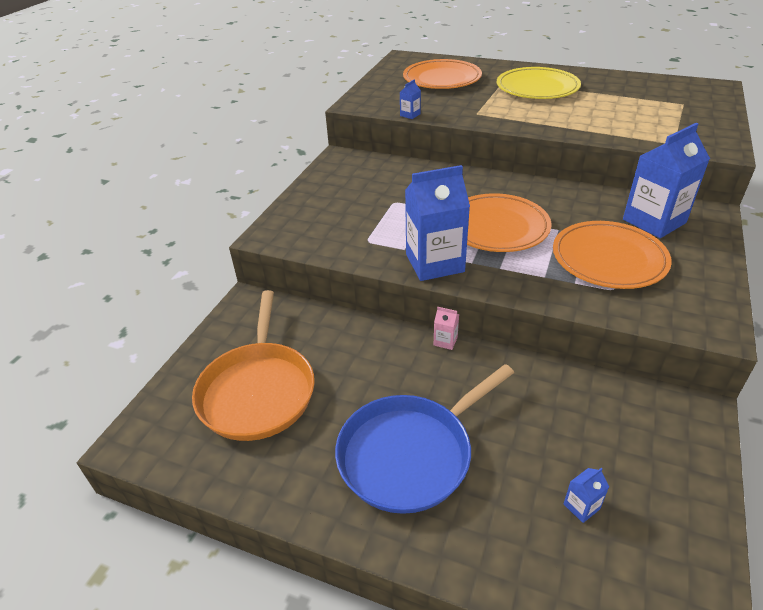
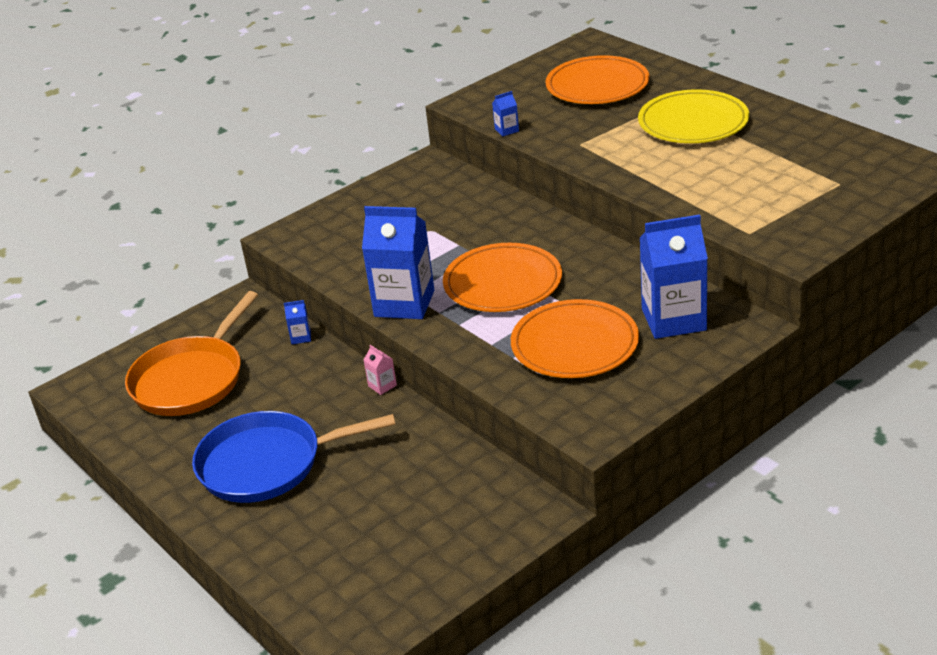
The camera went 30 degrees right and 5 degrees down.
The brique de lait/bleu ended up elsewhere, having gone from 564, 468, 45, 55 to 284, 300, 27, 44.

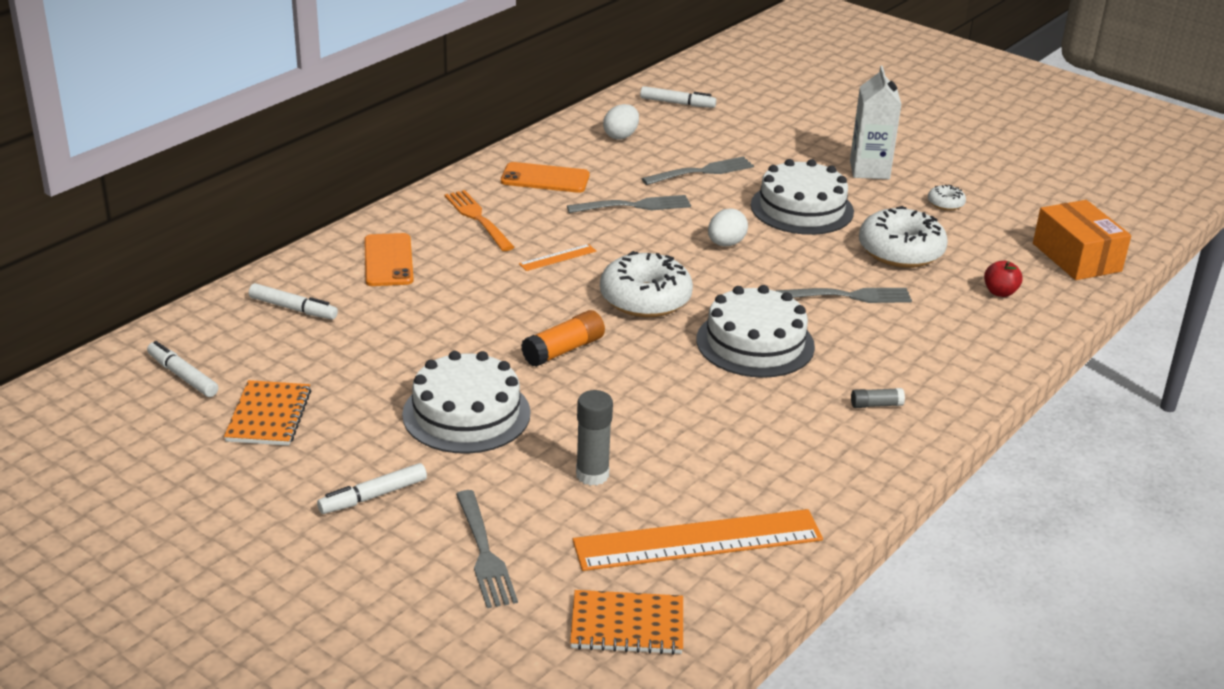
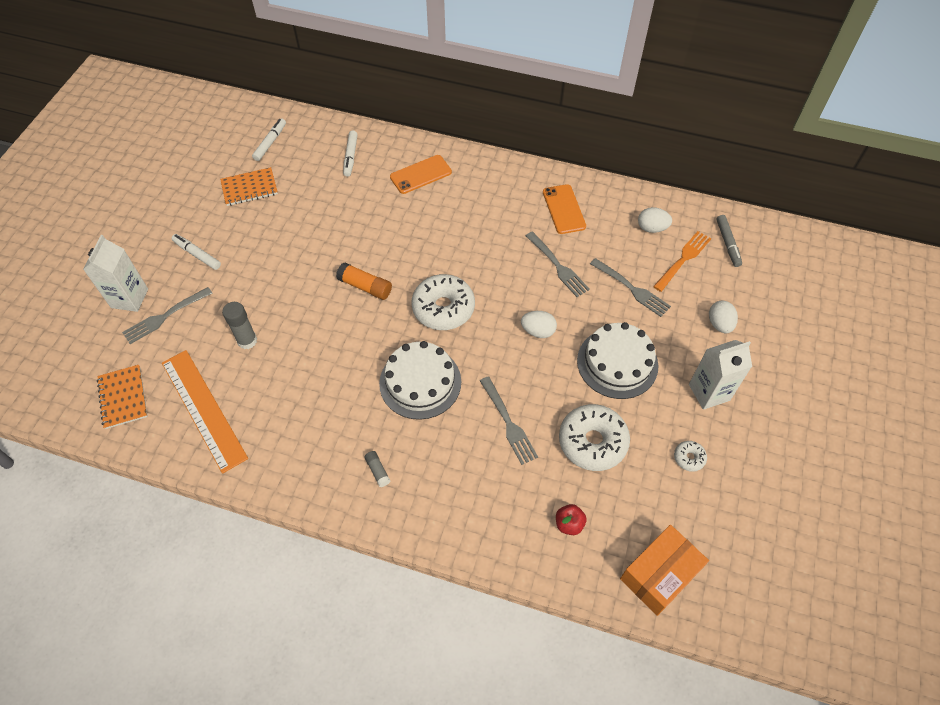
The camera went 70 degrees right and 25 degrees up.
The second view lost the gâteau/blanc at 402, 351, 129, 103.
The second view lost the règle/orange at 519, 244, 77, 27.
The second view gained the brique de lait/blanc at 83, 235, 65, 77.
The second view gained the œuf/blanc at 709, 301, 29, 32.
The fourchette/orange ended up elsewhere, having gone from 445, 190, 70, 61 to 653, 231, 58, 61.
What was the feutre/blanc at 640, 86, 76, 22 turned into the feutre/gris at 717, 215, 25, 52.

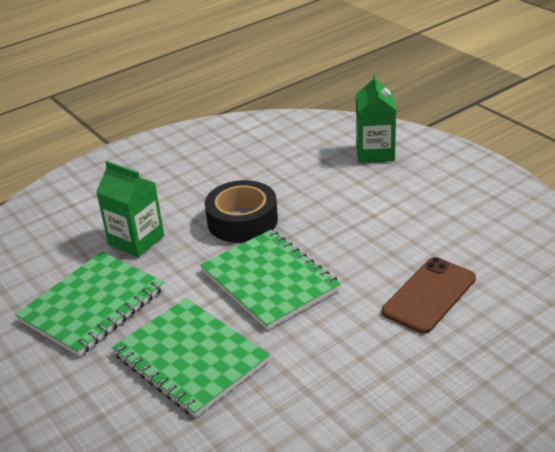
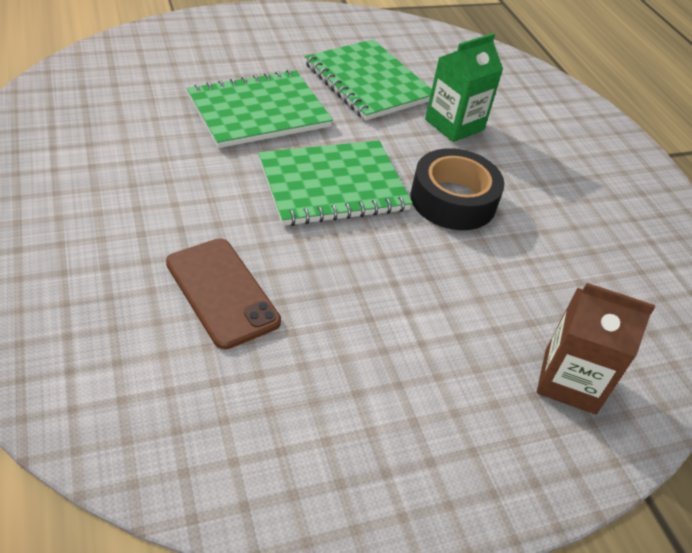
The camera went 100 degrees right and 10 degrees up.
What was the brique de lait/vert at 356, 74, 40, 89 turned into the brique de lait/marron at 537, 283, 118, 131.

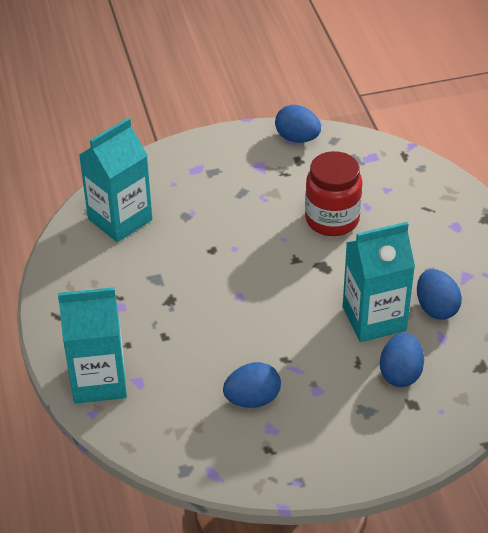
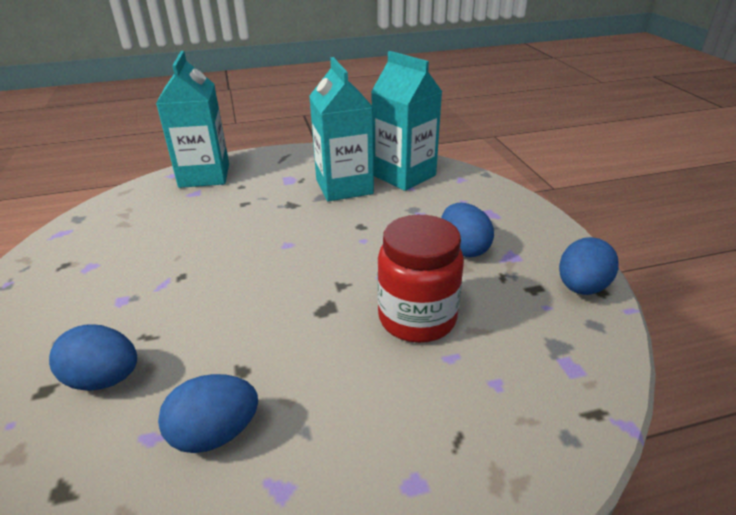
The camera went 90 degrees right and 10 degrees down.
The œuf/bleu ended up elsewhere, having gone from 223, 362, 58, 46 to 441, 203, 53, 54.
The brique de lait/turquoise ended up elsewhere, having gone from 343, 222, 72, 120 to 309, 57, 65, 145.

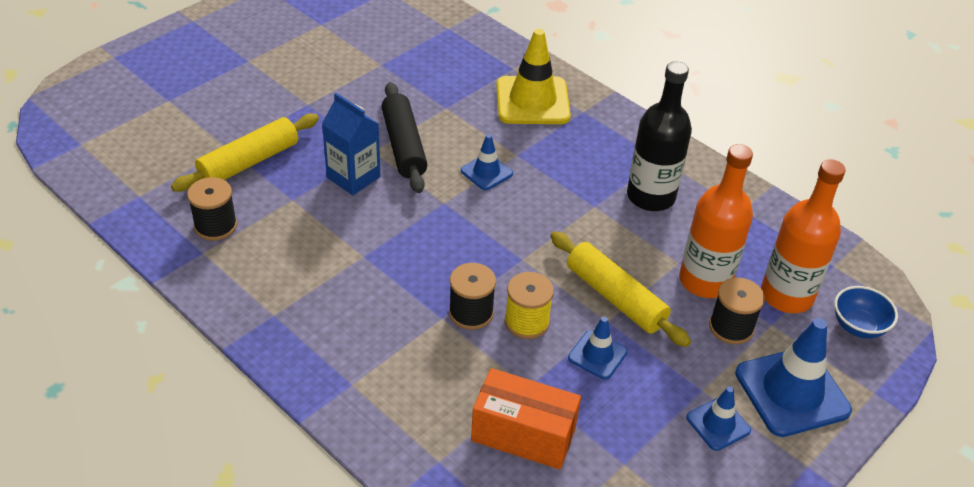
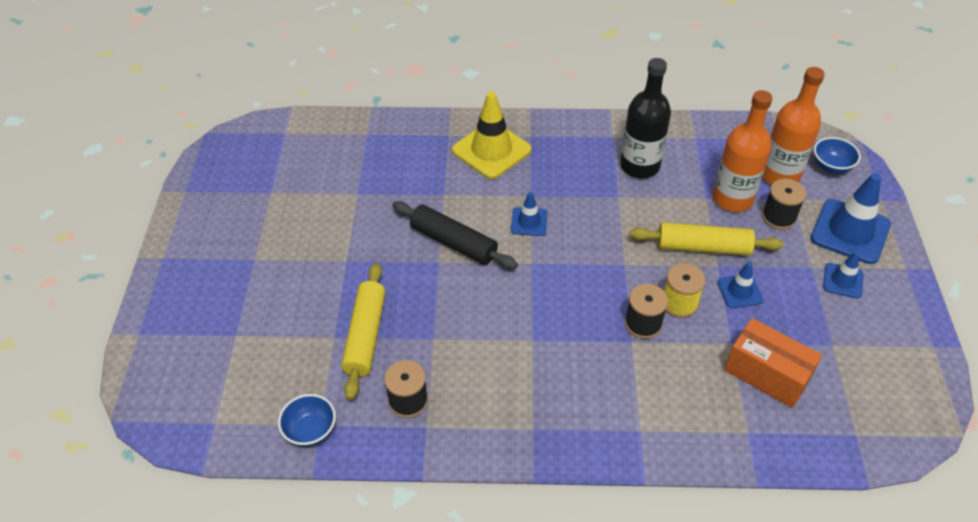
The camera went 40 degrees left and 5 degrees up.
The second view lost the brique de lait/bleu at 322, 93, 58, 102.
The second view gained the bol/bleu at 278, 394, 58, 53.
The boîte/orange at 471, 368, 110, 102 ended up facing another way, 60 degrees clockwise from before.

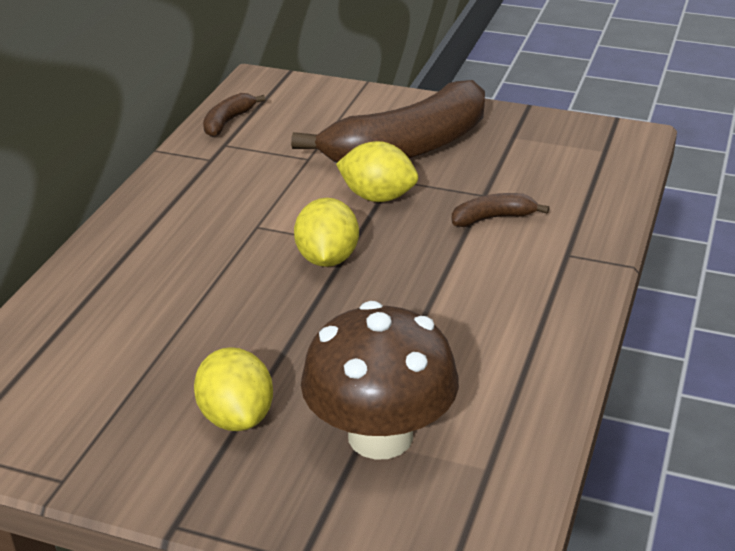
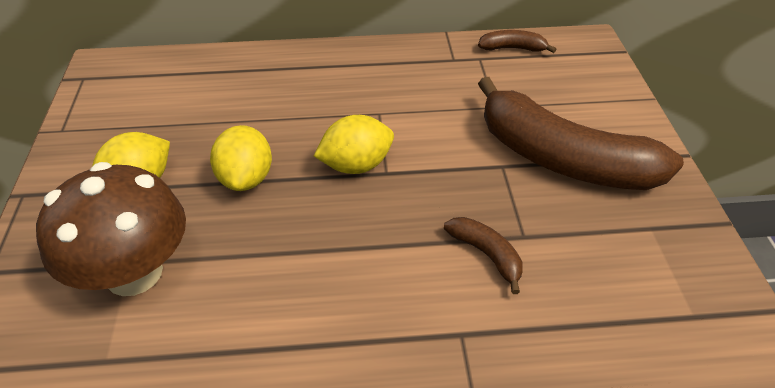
The camera went 65 degrees right and 10 degrees up.
The citron/jaune ended up elsewhere, having gone from 336, 141, 82, 61 to 210, 125, 62, 66.

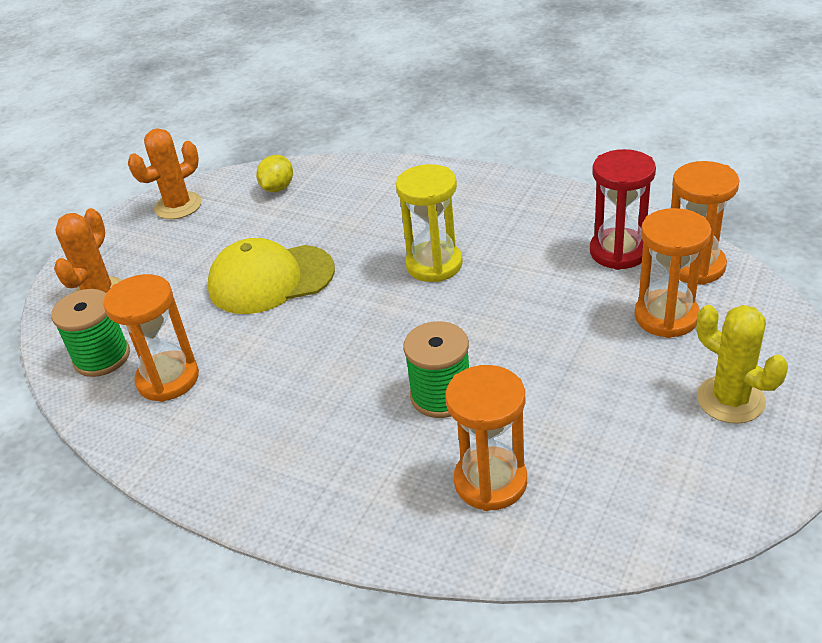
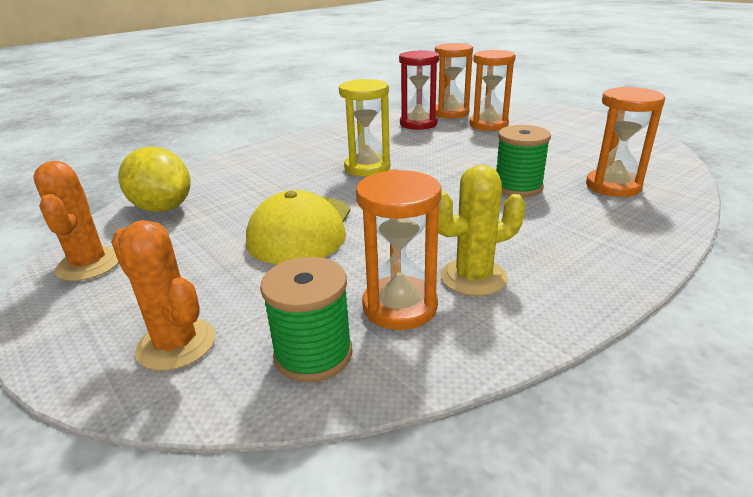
The camera went 70 degrees left and 10 degrees down.
The cactus/jaune ended up elsewhere, having gone from 697, 305, 91, 119 to 438, 165, 87, 131.
The size of the citron/jaune at 256, 155, 37, 37 changed by a factor of 1.69.

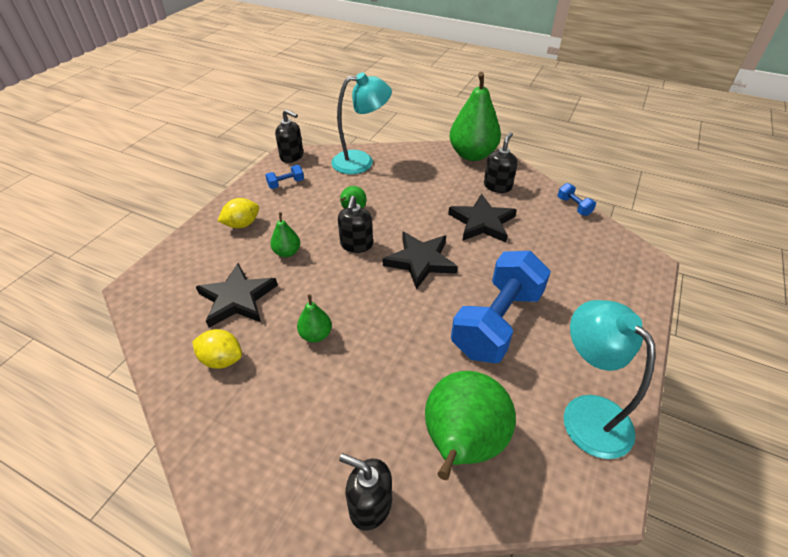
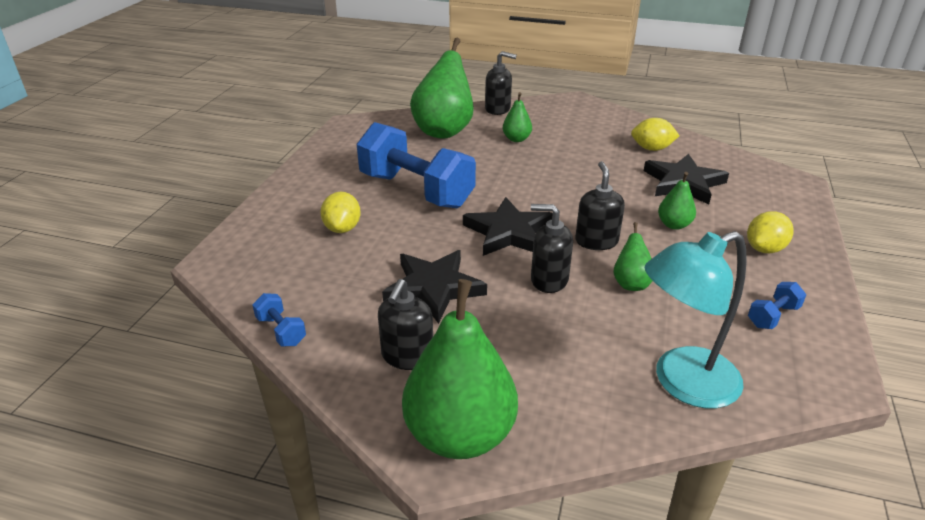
The camera went 170 degrees right and 10 degrees down.
The second view lost the lampe/turquoise at 564, 300, 92, 159.
The second view gained the citron/jaune at 320, 191, 41, 42.
The distributeur de savon/noir ended up elsewhere, having gone from 275, 109, 29, 54 to 531, 204, 42, 89.
The poire/vert ended up elsewhere, having gone from 297, 294, 35, 48 to 503, 92, 29, 50.
The haltère/bleu at 451, 251, 100, 112 ended up facing another way, 75 degrees counterclockwise from before.

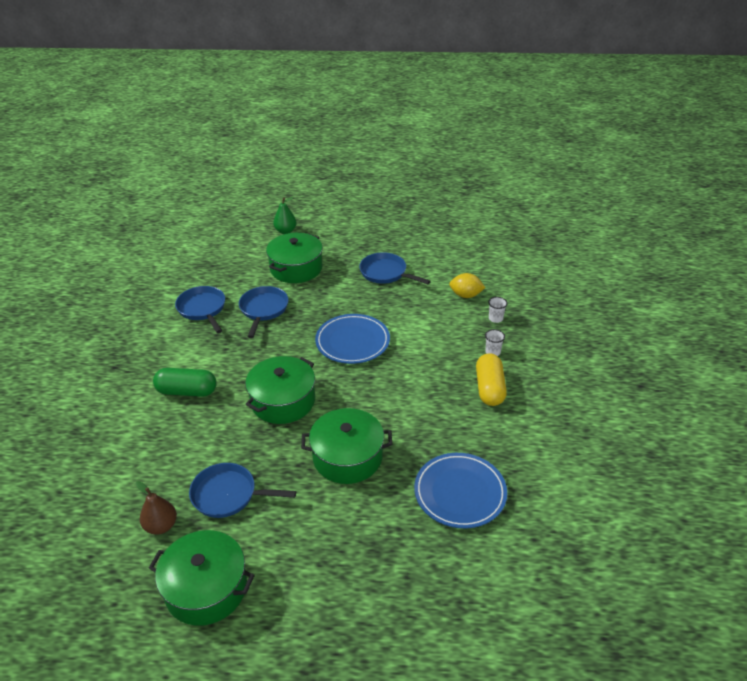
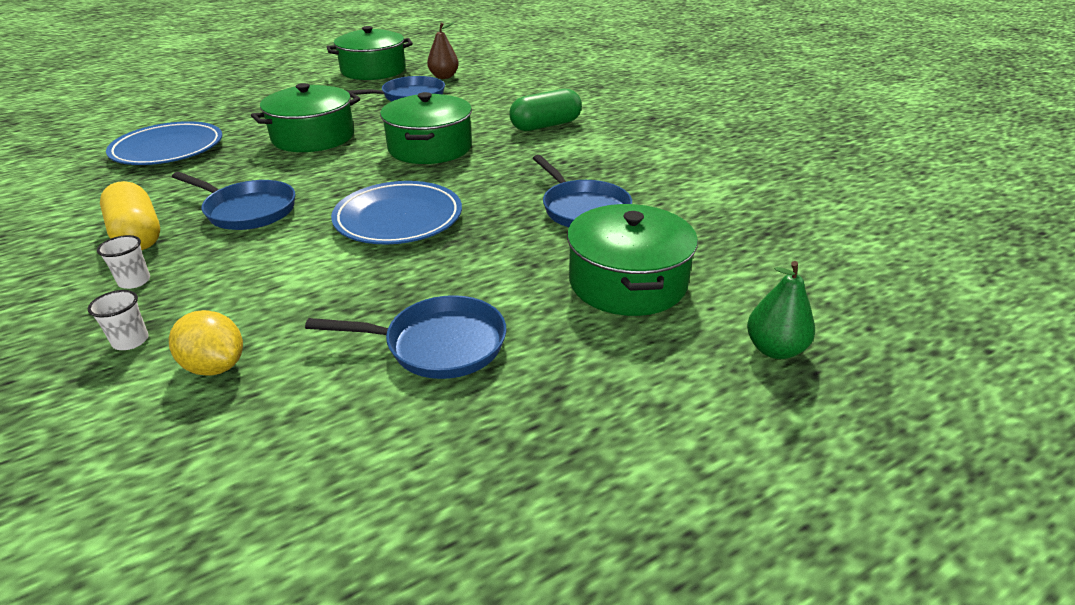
The camera went 145 degrees right and 5 degrees down.
The poêle/bleu ended up elsewhere, having gone from 175, 286, 50, 47 to 172, 172, 123, 58.
The citron/jaune at 449, 273, 37, 25 ended up facing another way, 60 degrees clockwise from before.

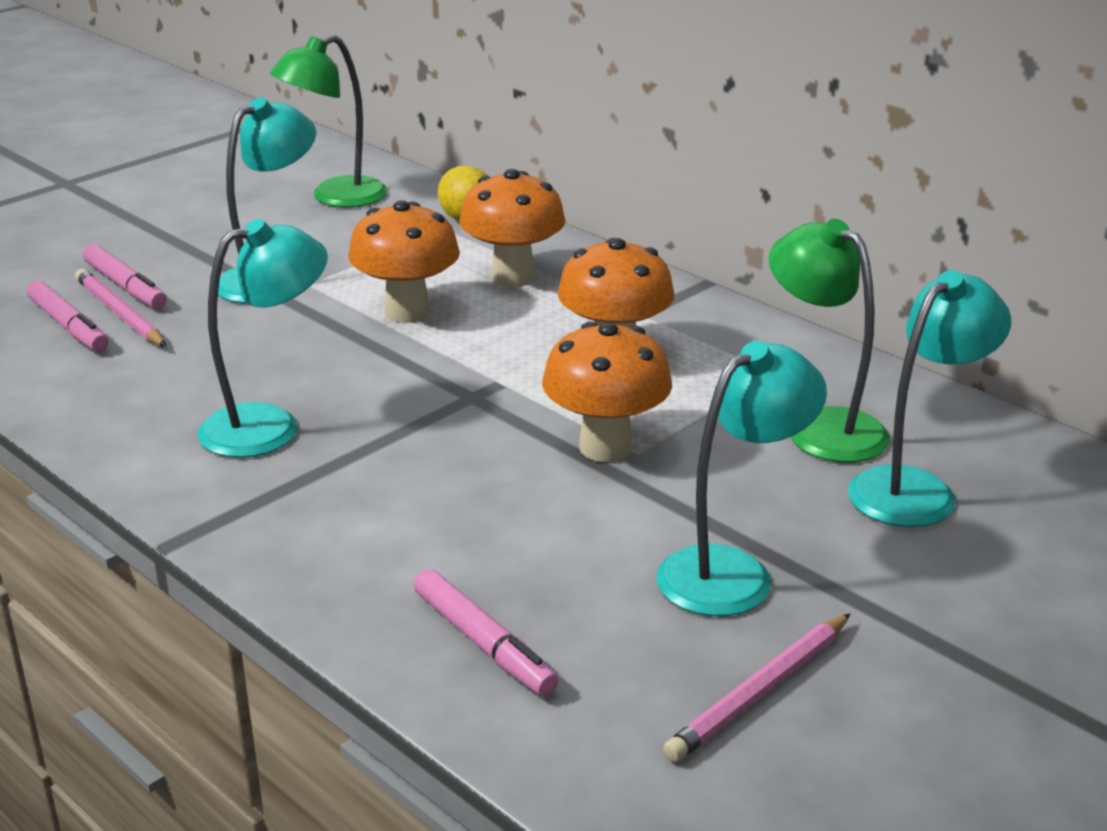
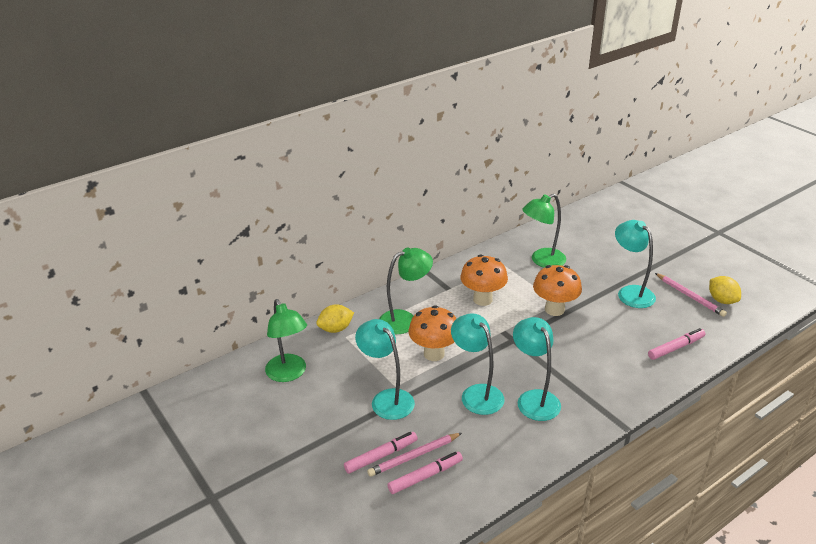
The camera went 80 degrees left and 5 degrees up.
The second view gained the citron/jaune at 709, 276, 32, 28.
The lampe/turquoise ended up elsewhere, having gone from 848, 270, 163, 257 to 451, 313, 54, 102.
Where the champignon/orange stood at 459, 169, 107, 118, the lampe/vert came to stand at 379, 248, 54, 86.

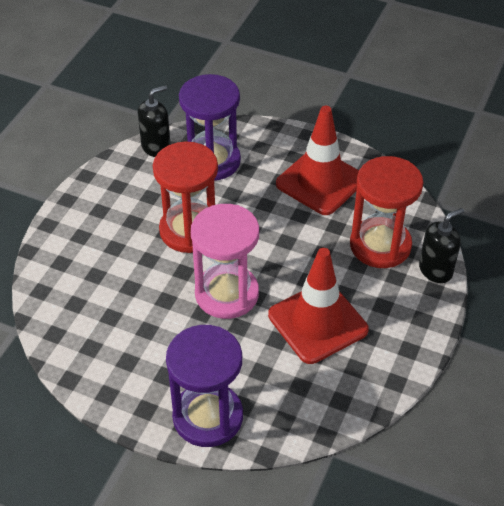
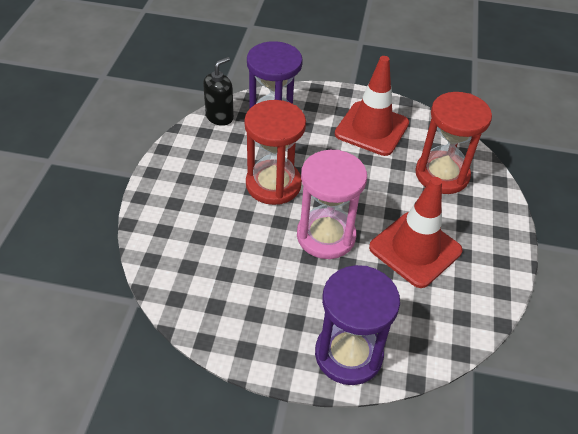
The camera went 15 degrees left and 0 degrees up.
The second view lost the distributeur de savon/noir at 419, 208, 45, 75.

